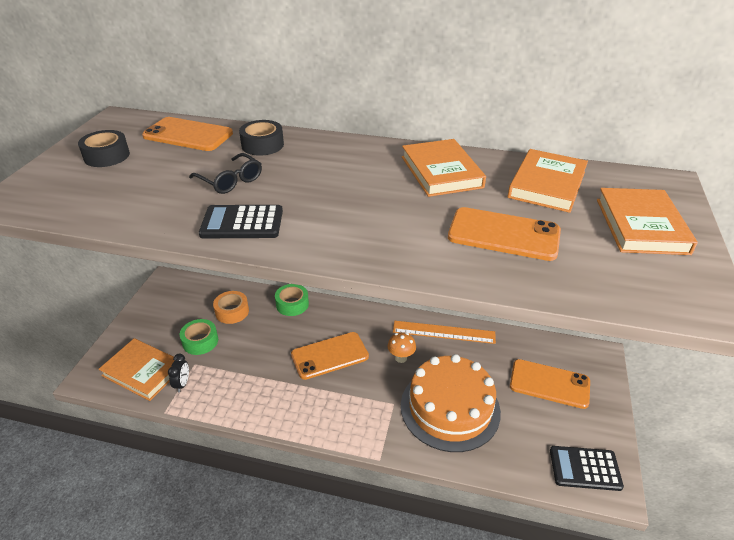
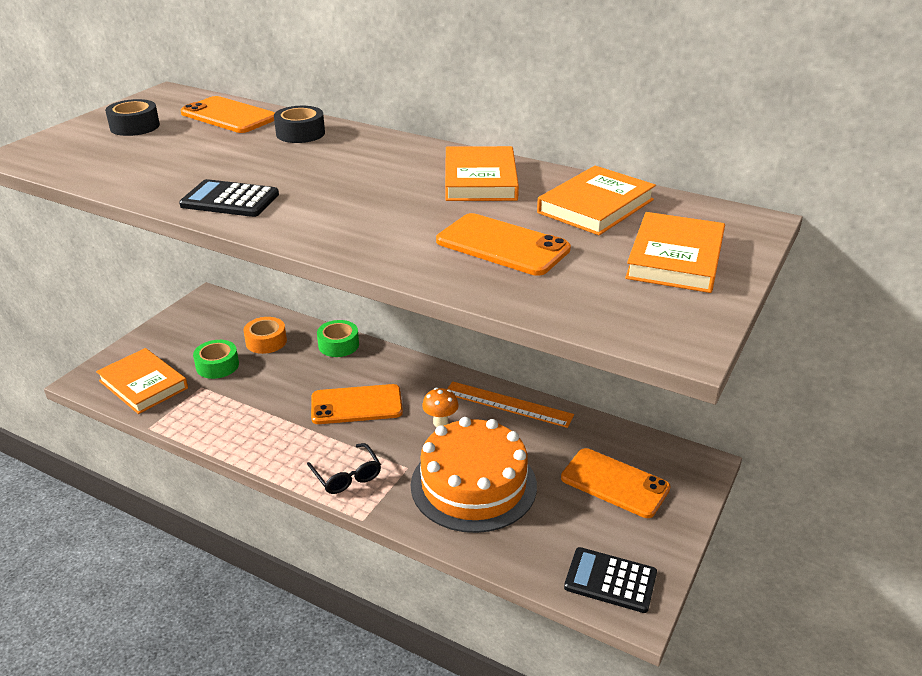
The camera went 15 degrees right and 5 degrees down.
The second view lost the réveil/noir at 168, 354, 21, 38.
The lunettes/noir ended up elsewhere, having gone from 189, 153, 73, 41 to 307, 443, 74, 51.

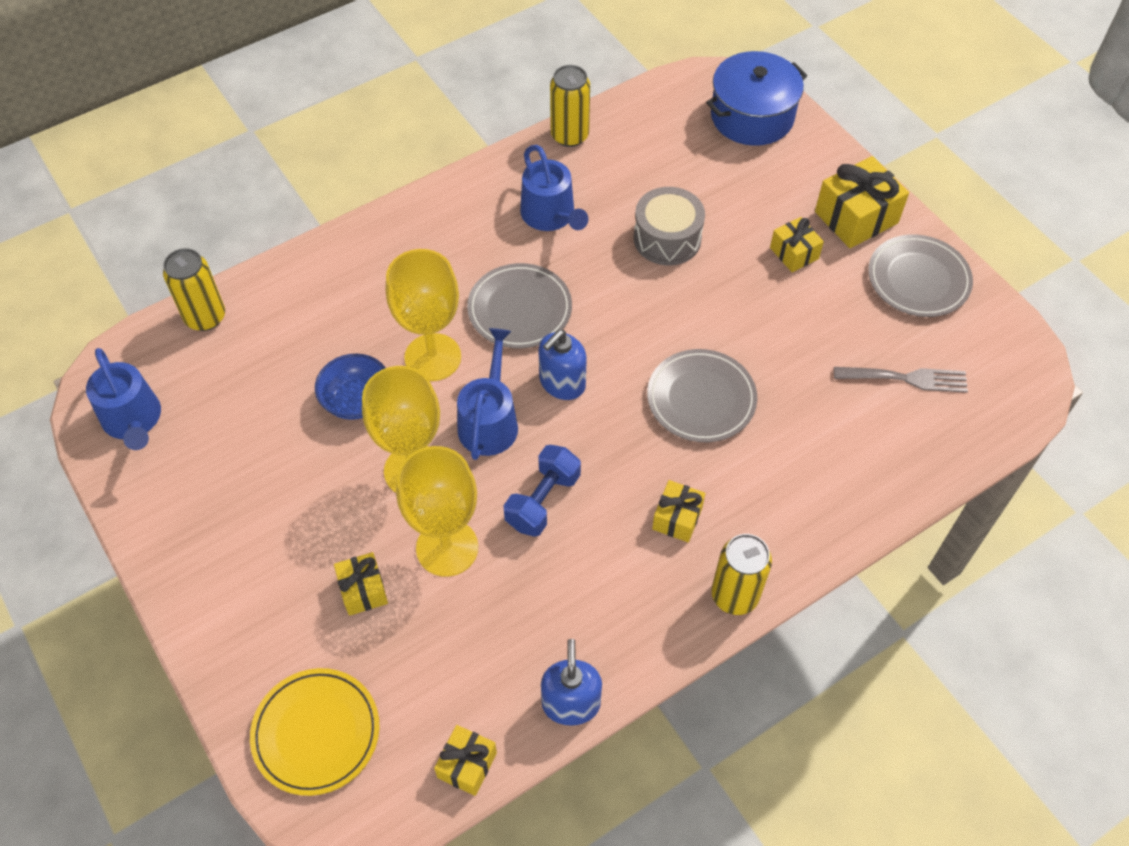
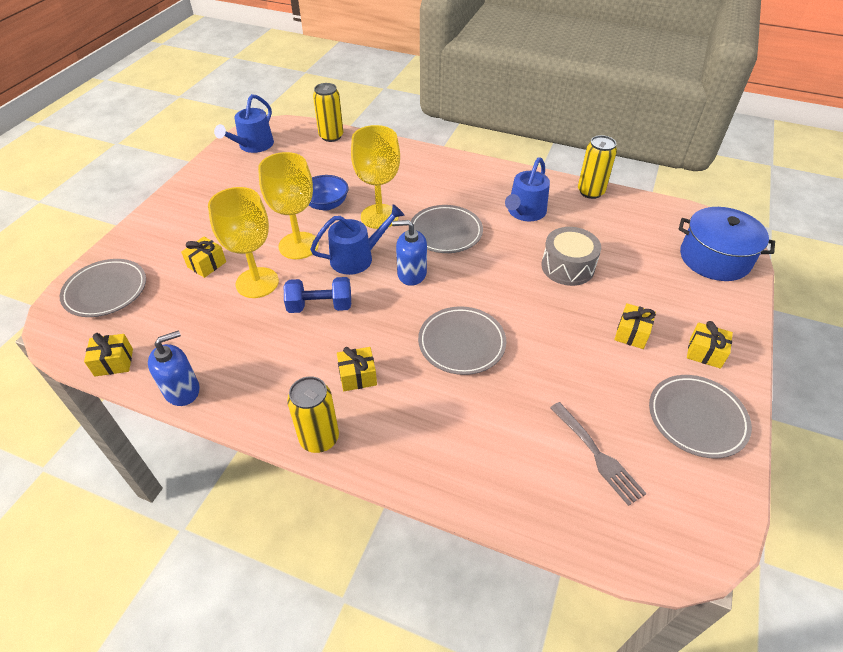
The camera went 55 degrees right and 10 degrees down.
What was the assiette/jaune at 250, 668, 129, 128 turned into the assiette/gris at 60, 259, 86, 58.
The size of the cadeau/jaune at 815, 156, 94, 92 changed by a factor of 0.59.

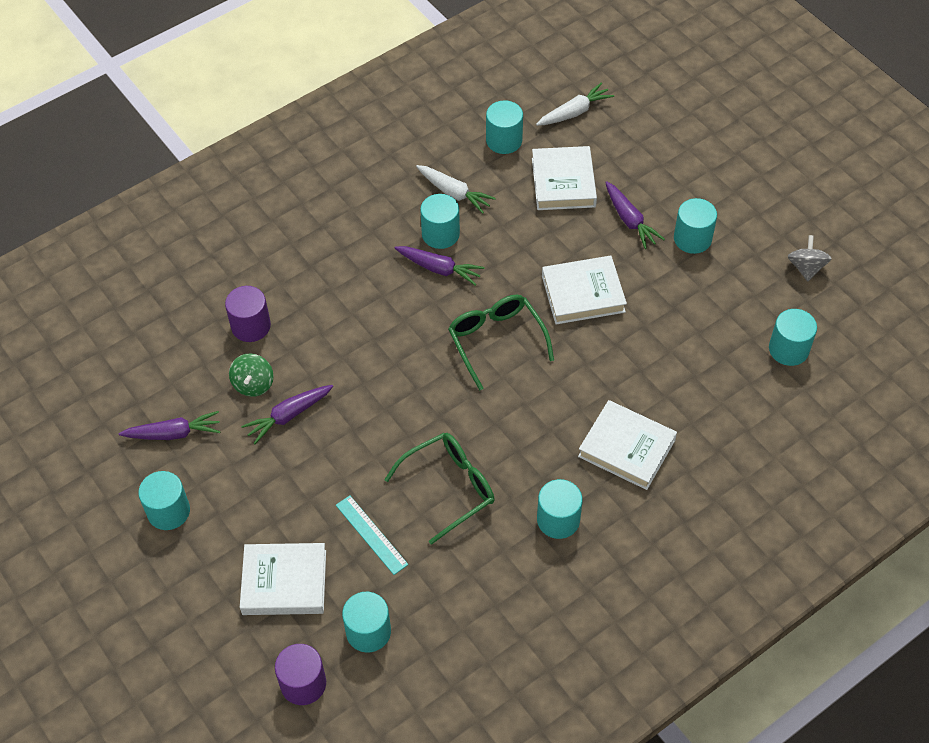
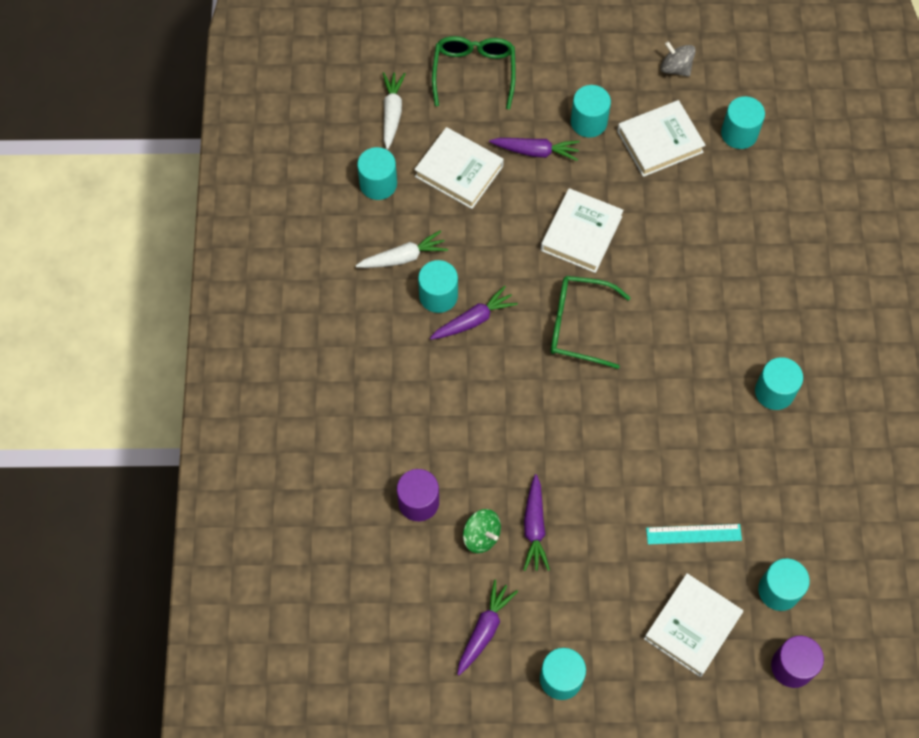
The camera went 55 degrees left and 10 degrees up.
The lunettes/vert ended up elsewhere, having gone from 384, 433, 111, 112 to 432, 36, 84, 73.
The livre/blanc ended up elsewhere, having gone from 578, 400, 99, 90 to 617, 100, 89, 77.

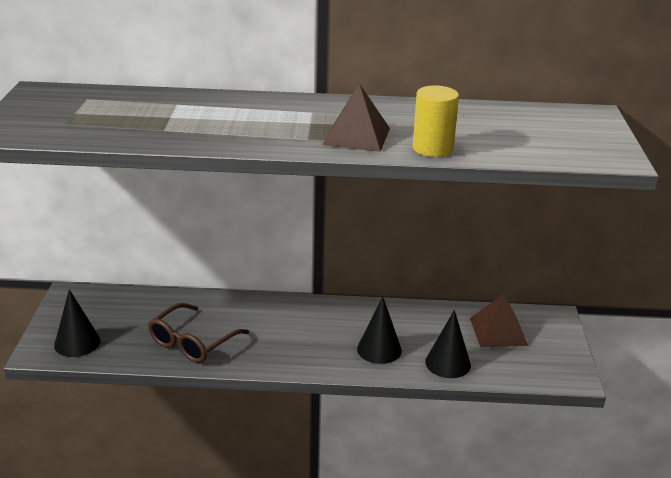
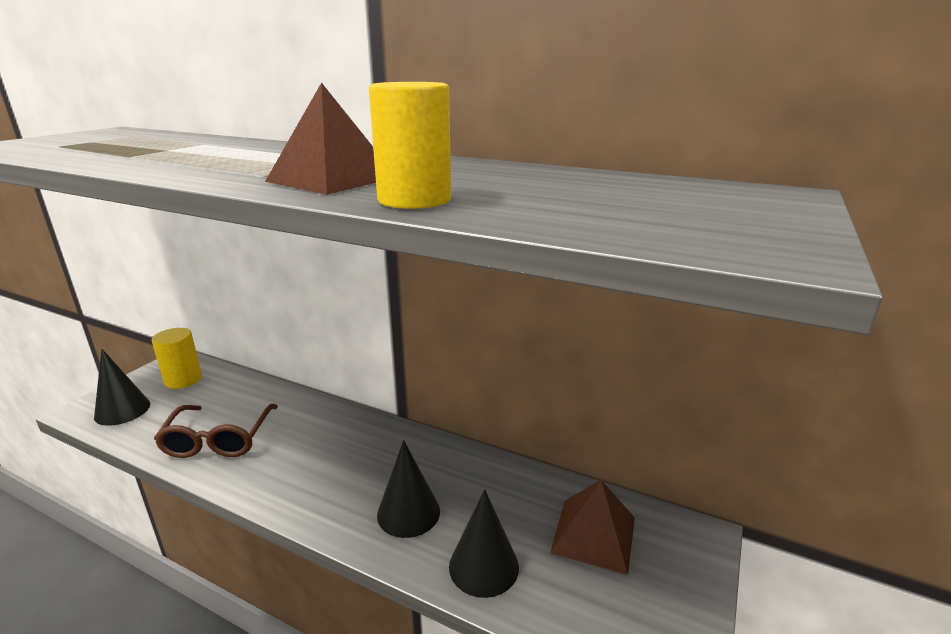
The camera went 25 degrees right and 5 degrees down.
The second view gained the cylindre/jaune at 152, 328, 50, 61.
The lunettes/marron at 148, 303, 101, 60 ended up facing another way, 60 degrees counterclockwise from before.

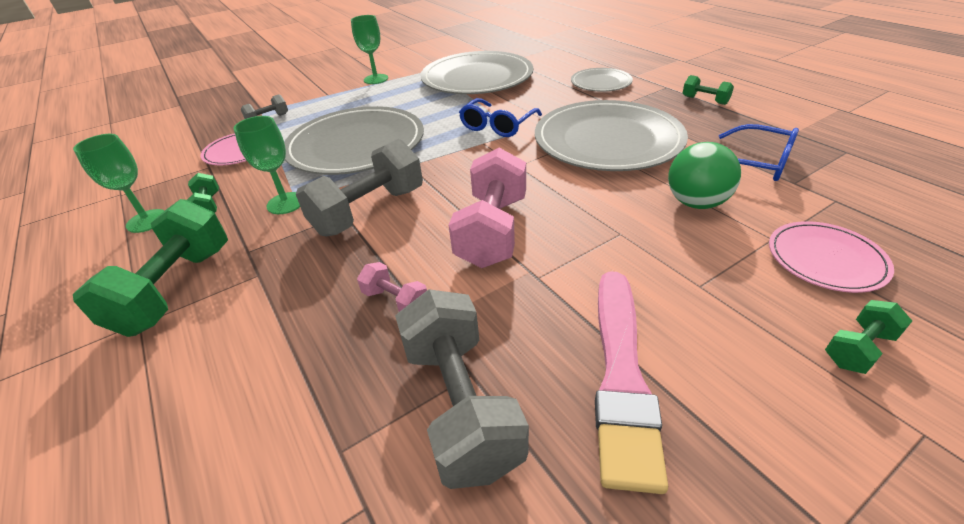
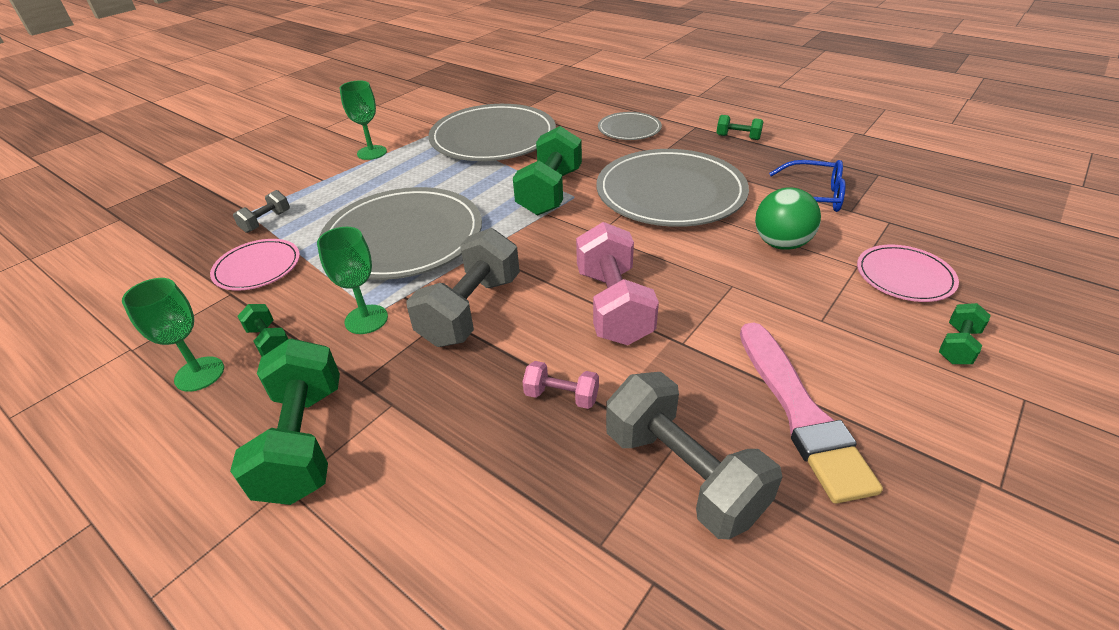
The camera went 20 degrees left and 0 degrees up.
Where the lunettes/bleu stood at 459, 98, 83, 39, the haltère/vert came to stand at 513, 126, 69, 89.

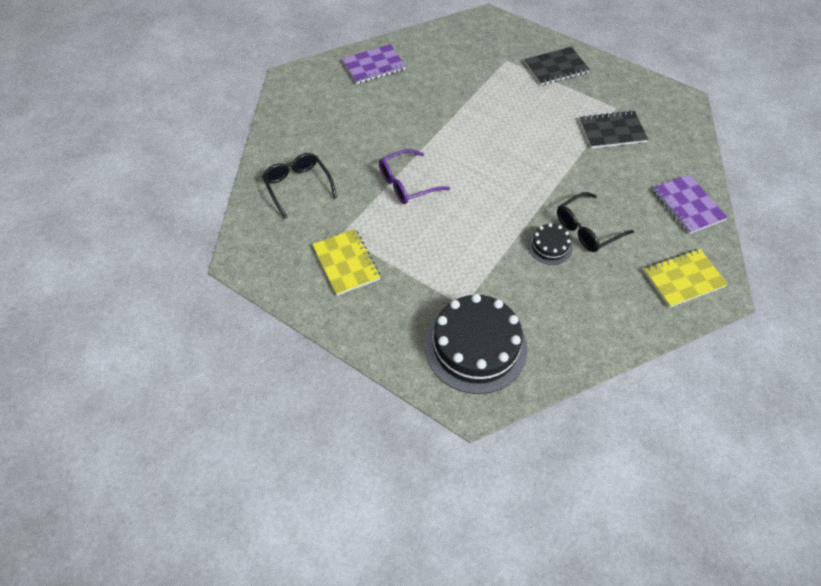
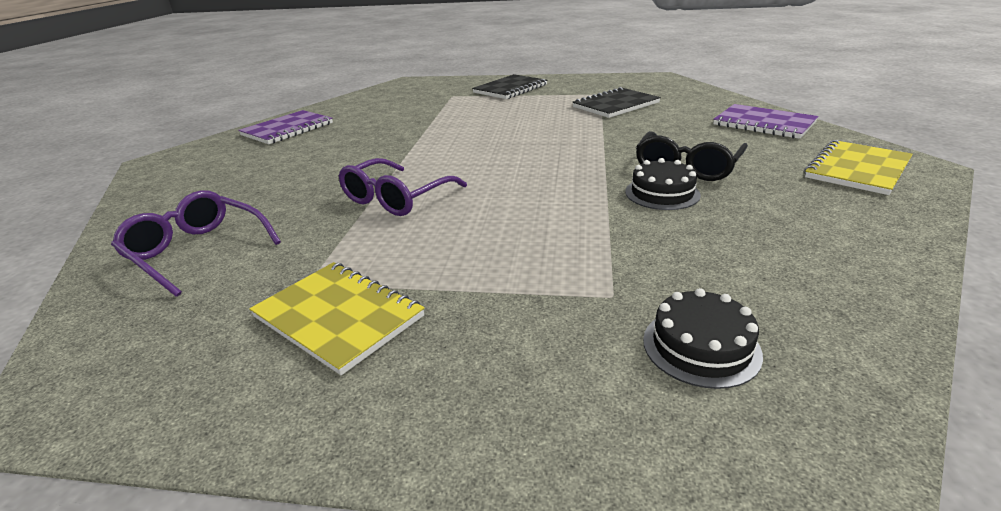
The camera went 25 degrees left and 25 degrees down.
What was the lunettes/noir at 262, 153, 75, 66 turned into the lunettes/violet at 111, 190, 170, 107.
The size of the gâteau/noir at 425, 294, 102, 100 changed by a factor of 0.48.

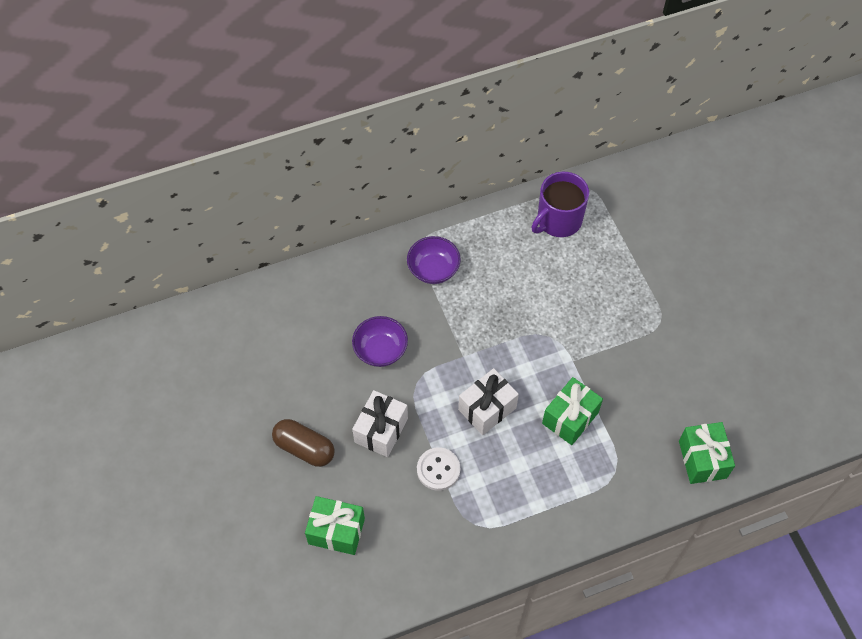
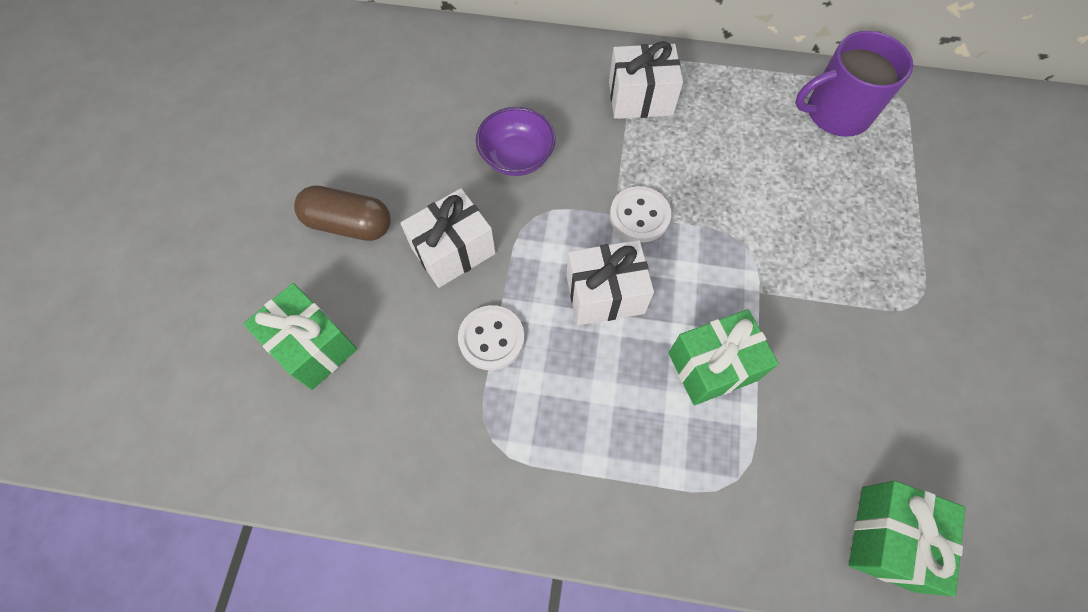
The camera went 30 degrees right and 5 degrees up.
The second view gained the bouton/blanc at 610, 186, 61, 57.
Where the bol/violet stood at 407, 236, 54, 48, the cadeau/blanc came to stand at 609, 41, 74, 78.
The gélule/marron at 272, 419, 63, 48 ended up facing another way, 45 degrees counterclockwise from before.

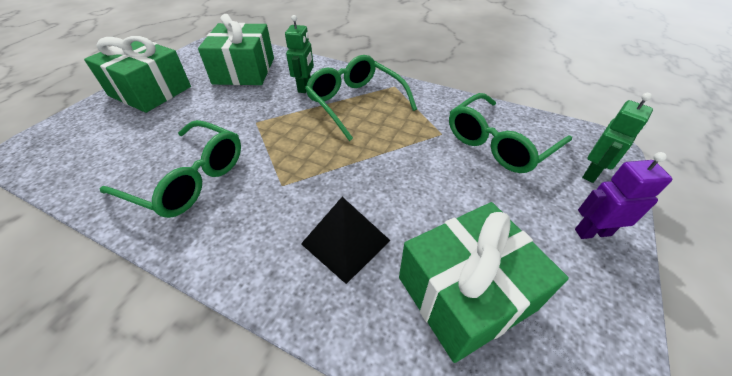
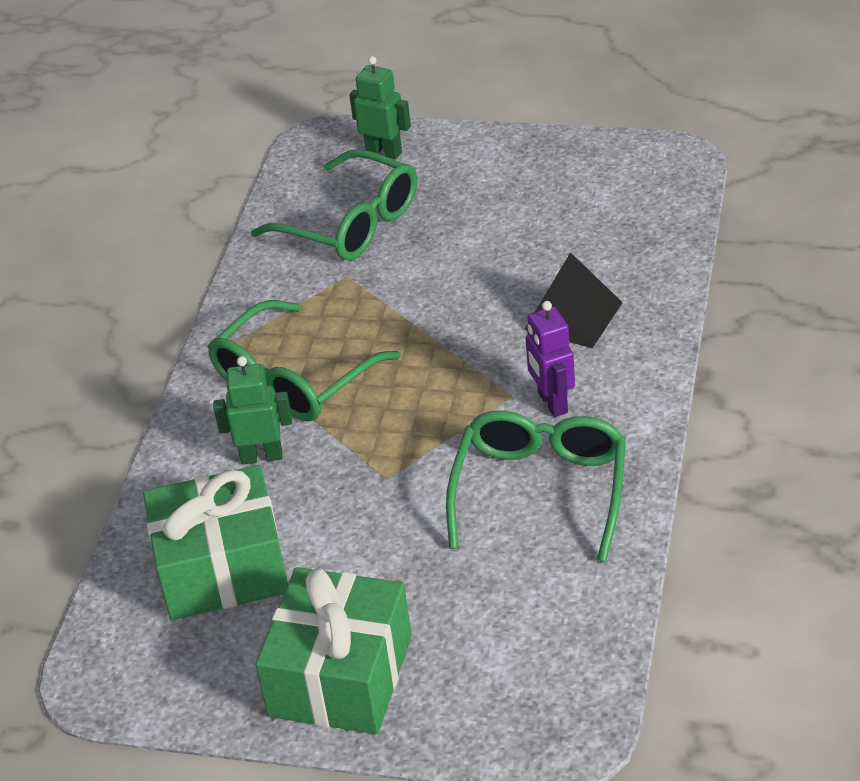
The camera went 100 degrees left and 5 degrees down.
The second view lost the cadeau/vert at 399, 202, 170, 161.
The robot/violet ended up elsewhere, having gone from 575, 152, 97, 87 to 526, 301, 49, 116.

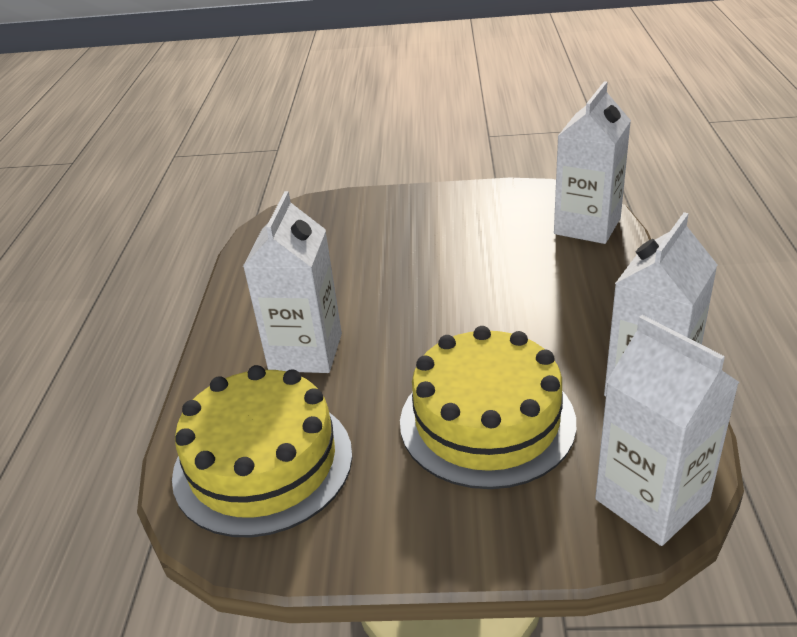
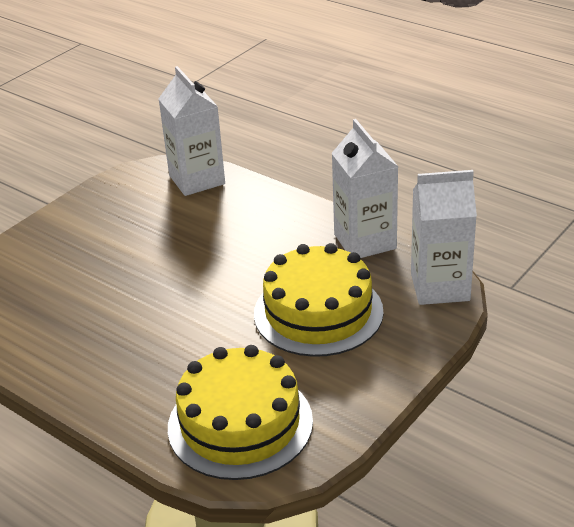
The camera went 55 degrees left and 0 degrees up.
The second view lost the brique de lait/blanc at 243, 191, 99, 182.

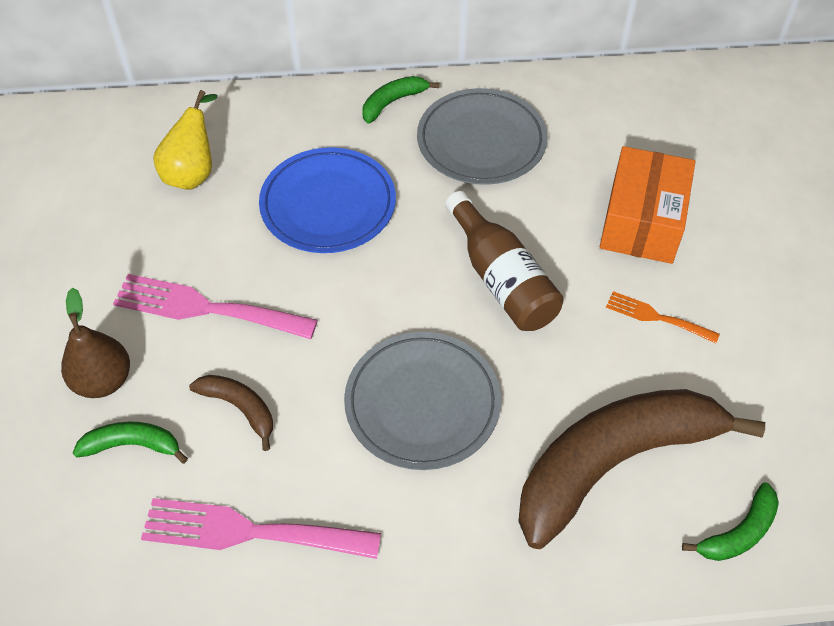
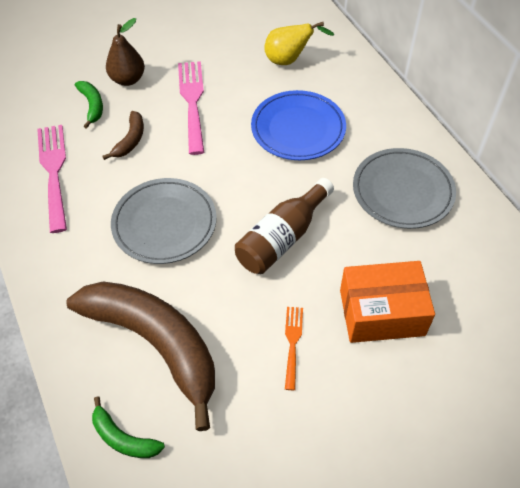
The camera went 70 degrees right and 0 degrees up.
The second view lost the banane/vert at 362, 76, 77, 48.

